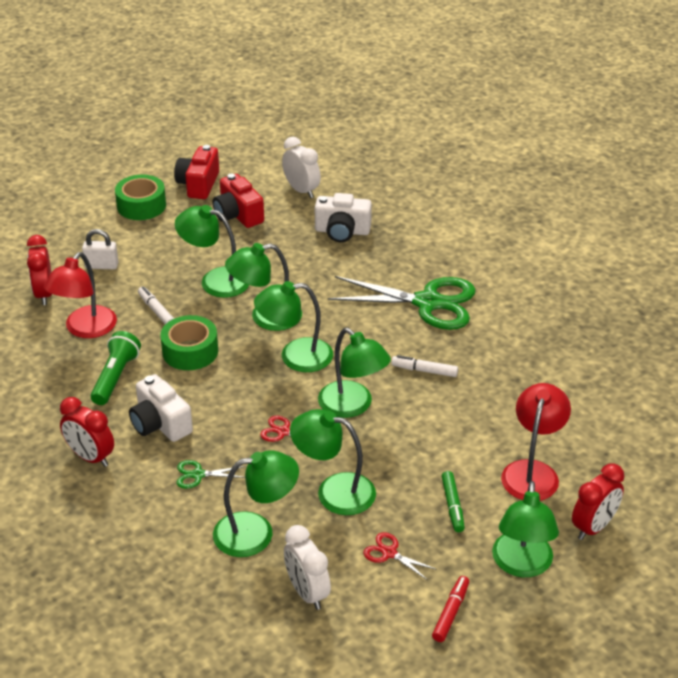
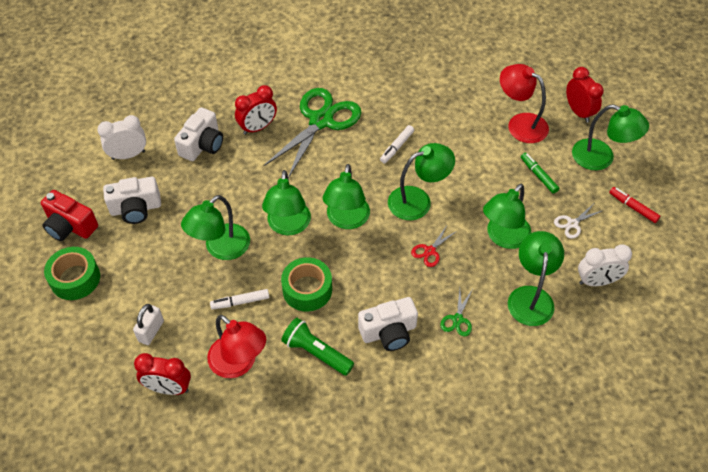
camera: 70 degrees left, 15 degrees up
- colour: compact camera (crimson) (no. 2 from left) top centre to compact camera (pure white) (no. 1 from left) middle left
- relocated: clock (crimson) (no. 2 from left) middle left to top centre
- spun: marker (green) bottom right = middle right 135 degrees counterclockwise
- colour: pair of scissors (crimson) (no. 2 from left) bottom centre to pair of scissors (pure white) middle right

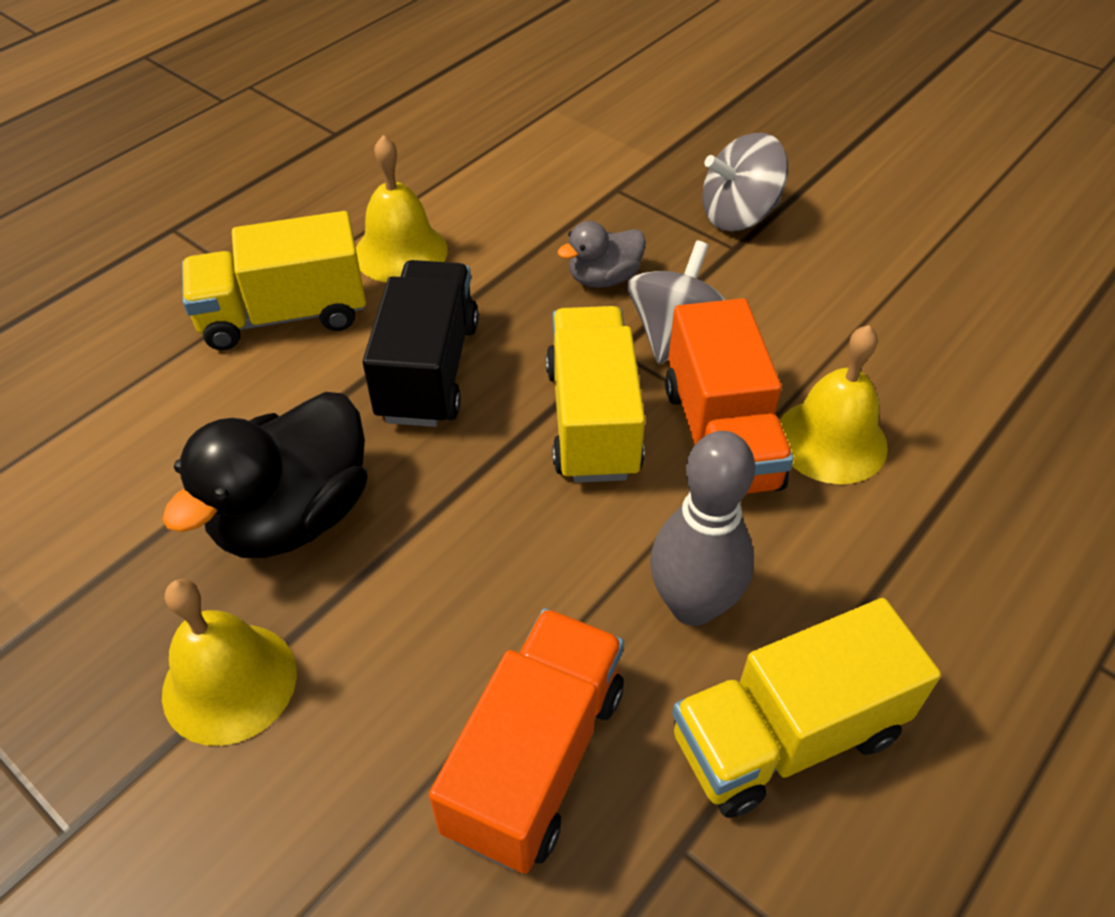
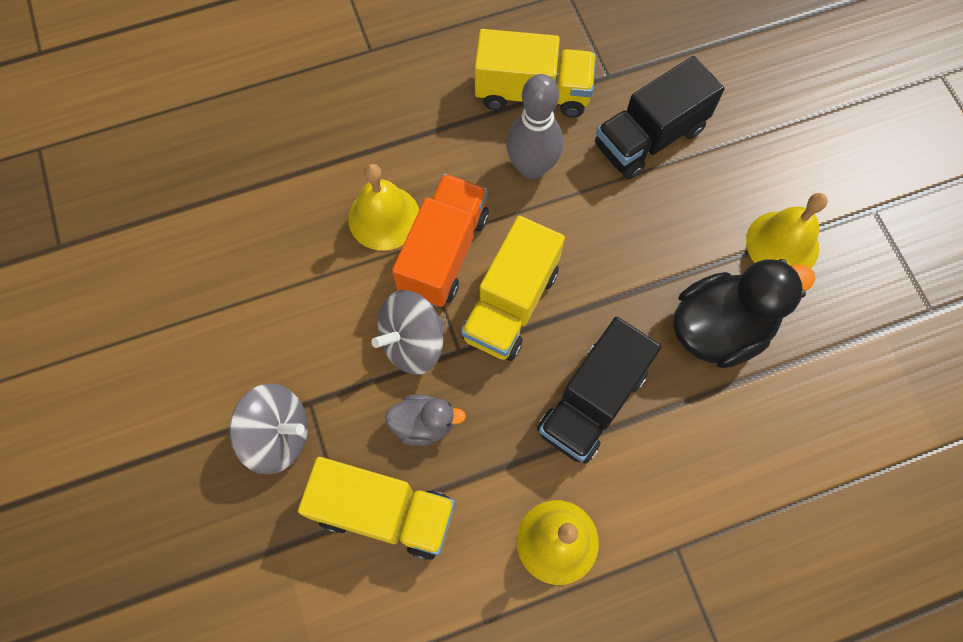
camera: 150 degrees left, 20 degrees up
- relocated: toy truck (bright yellow) (no. 1 from left) top left to bottom centre
- colour: toy truck (orange) (no. 1 from left) bottom centre to toy truck (ebony) (no. 2 from left) top right

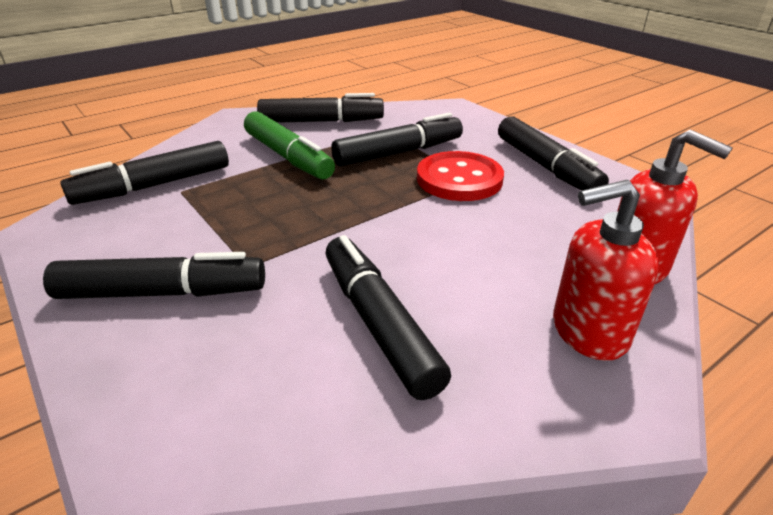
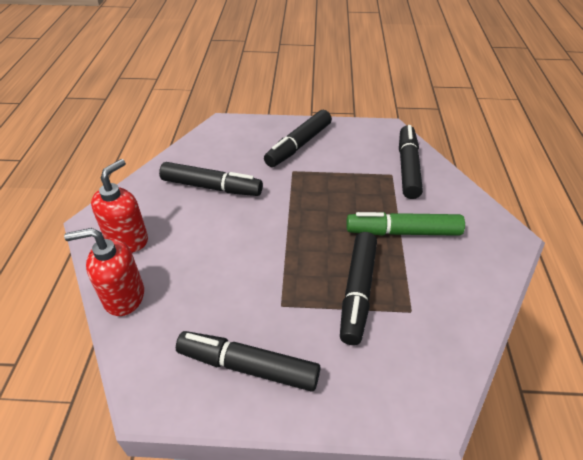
camera: 130 degrees right, 10 degrees up
- missing: marker (ebony) (no. 3 from left) top centre
- missing: shirt button (crimson) centre

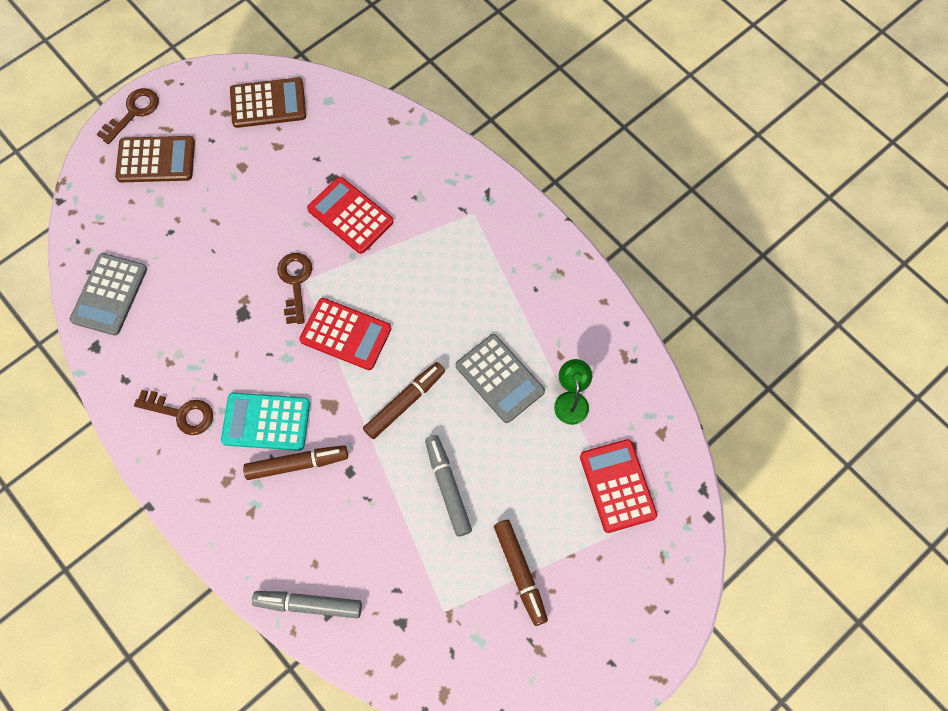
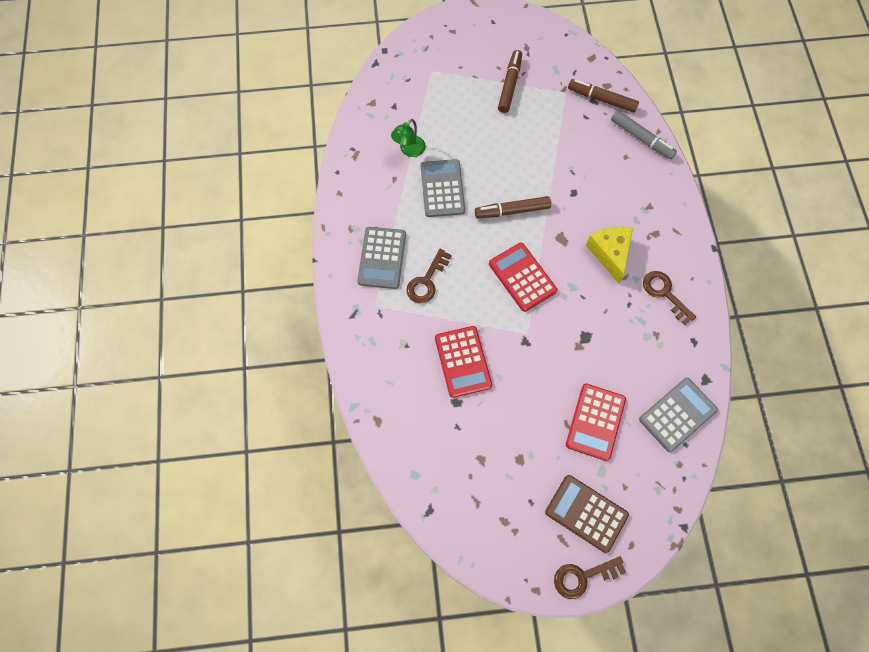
camera: 145 degrees left, 0 degrees up
- missing: pocket calculator (dark brown) (no. 2 from left) top left
- relocated: latchkey (dark brown) (no. 3 from left in the first image) middle left to latchkey (dark brown) (no. 1 from left) centre
- exchanged: pocket calculator (turquoise) middle left to piece of cheese (bright yellow) middle right
- missing: marker (gray) (no. 2 from left) bottom centre
- relocated: pocket calculator (crimson) (no. 3 from left) bottom centre to middle right
- relocated: marker (dark brown) (no. 1 from left in the first image) middle left to marker (dark brown) (no. 3 from left) top right
- appeared: pocket calculator (gray) (no. 1 from left) centre

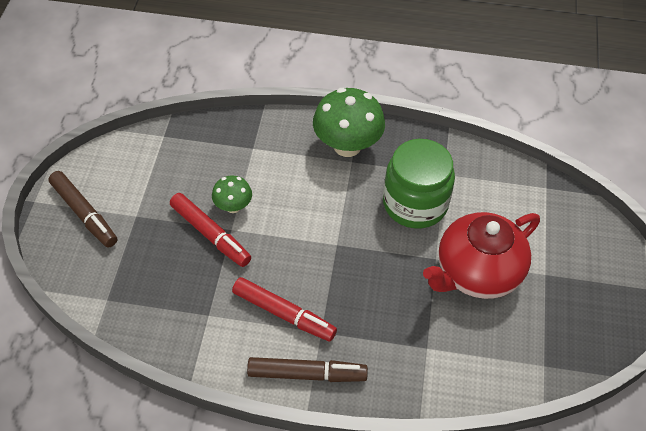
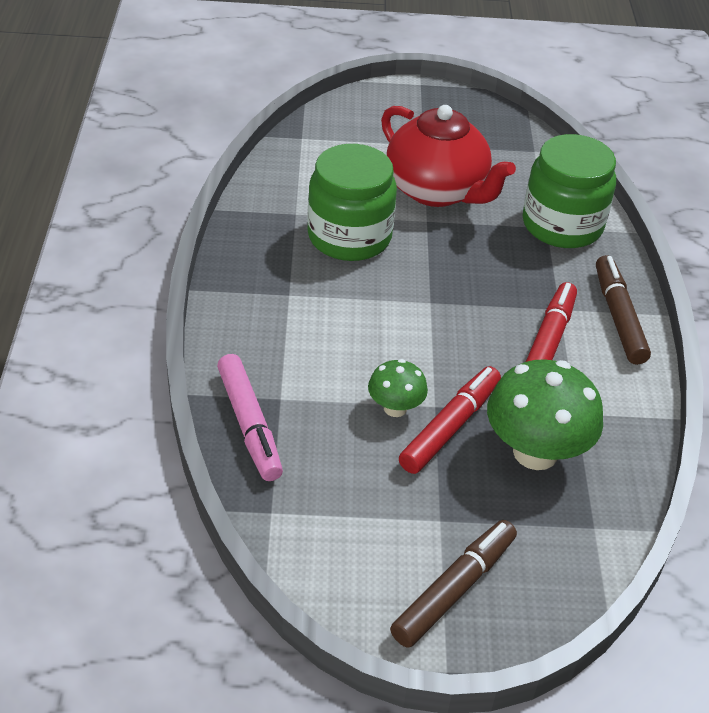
camera: 100 degrees left, 10 degrees down
- relocated: toadstool (green) (no. 2 from left) top centre to middle right
- appeared: jar (green) (no. 2 from left) top right
- appeared: marker (rose-pink) centre

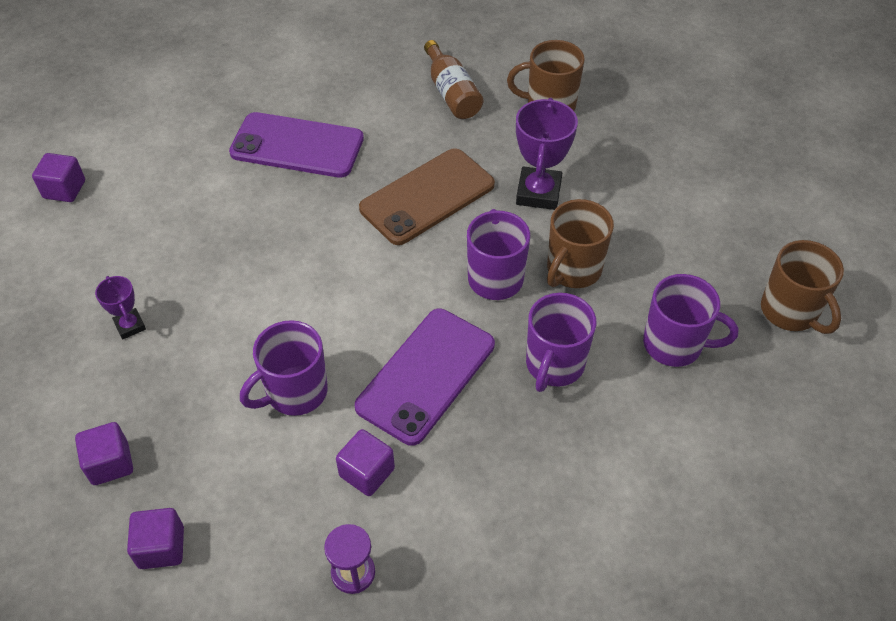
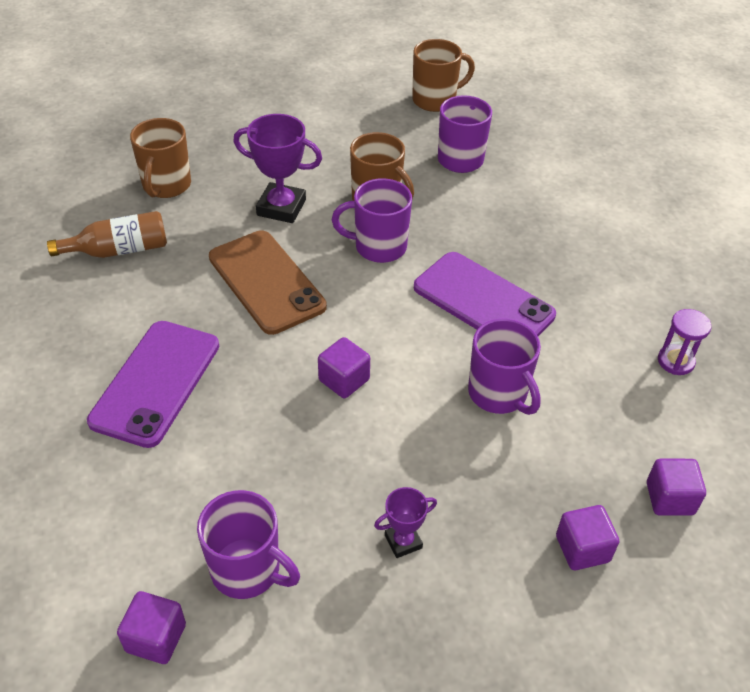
camera: 85 degrees left, 5 degrees down
- relocated: tea mug (royal purple) (no. 3 from left in the first image) centre to tea mug (royal purple) (no. 1 from left) bottom left
- relocated: solid cube (royal purple) (no. 4 from left in the first image) bottom centre to solid cube (royal purple) (no. 2 from left) centre

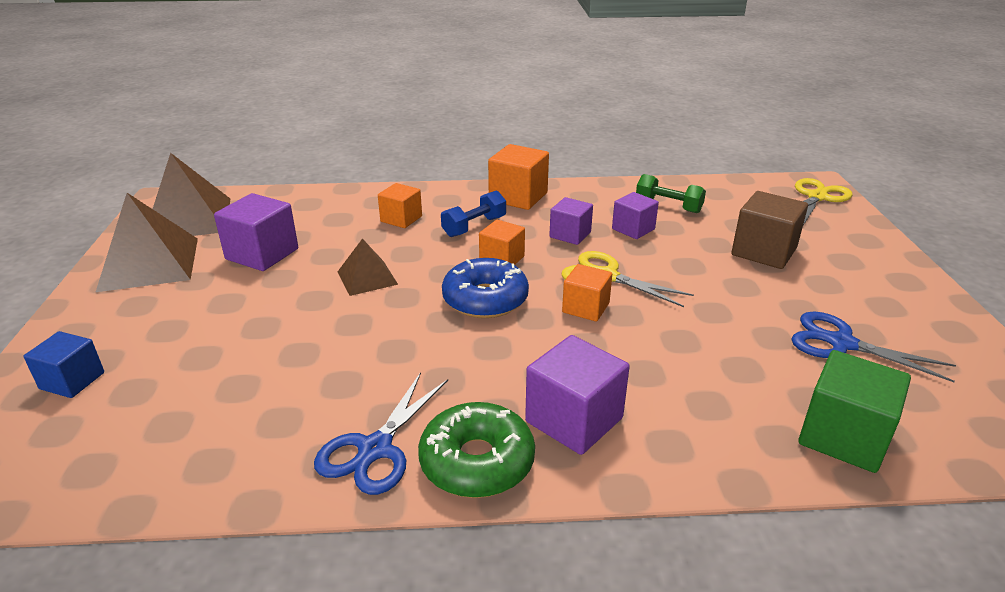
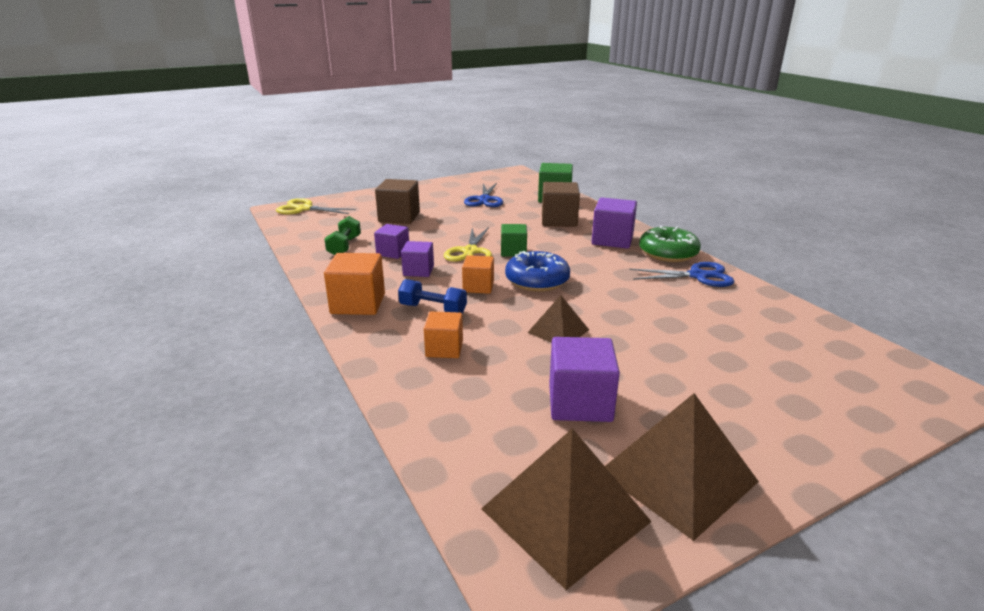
camera: 115 degrees left, 5 degrees down
- colour: solid cube (orange) (no. 4 from left) centre to solid cube (green) (no. 1 from left) centre
- missing: solid cube (cobalt) middle left
- appeared: solid cube (dark brown) (no. 2 from left) centre

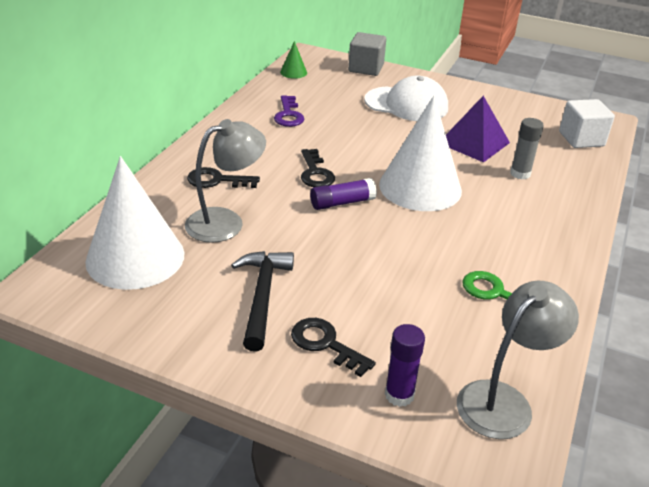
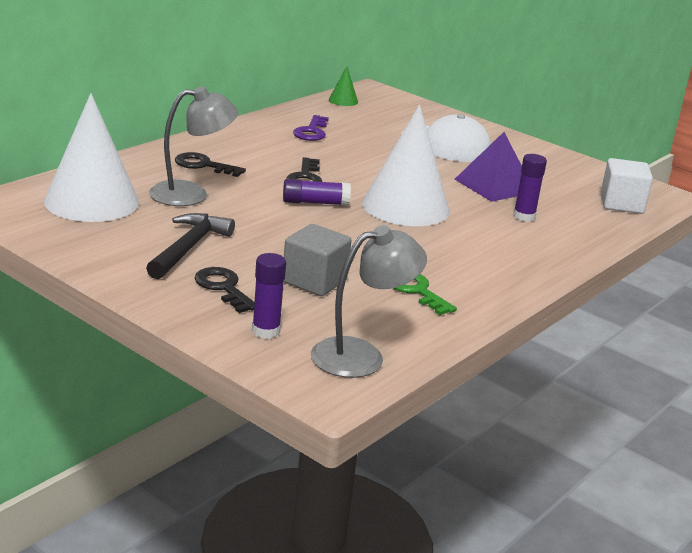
camera: 15 degrees right, 10 degrees down
- relocated: solid cube (gray) top centre to centre
- colour: glue stick (gray) top right to glue stick (royal purple) (no. 3 from left) middle right

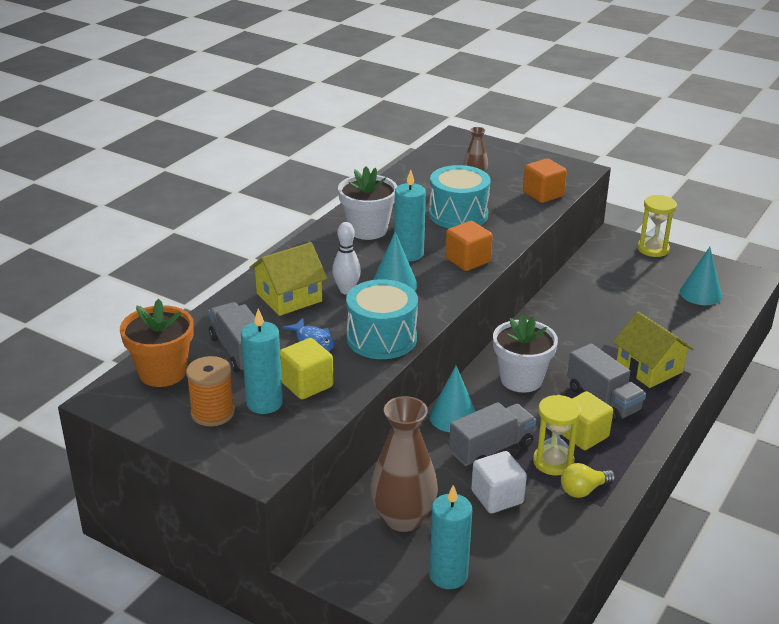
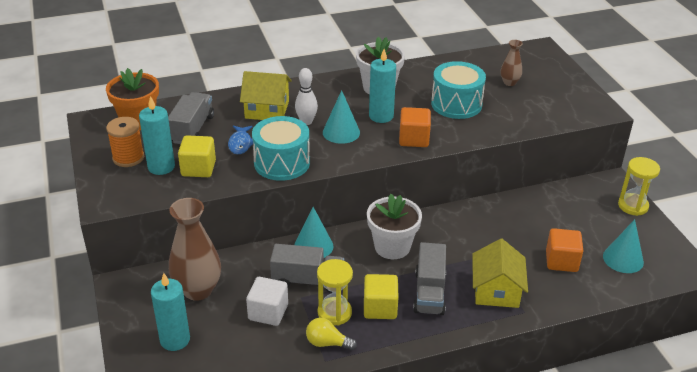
camera: 40 degrees right, 5 degrees up
- relocated: solid cube (orange) (no. 2 from left) top right to bottom right

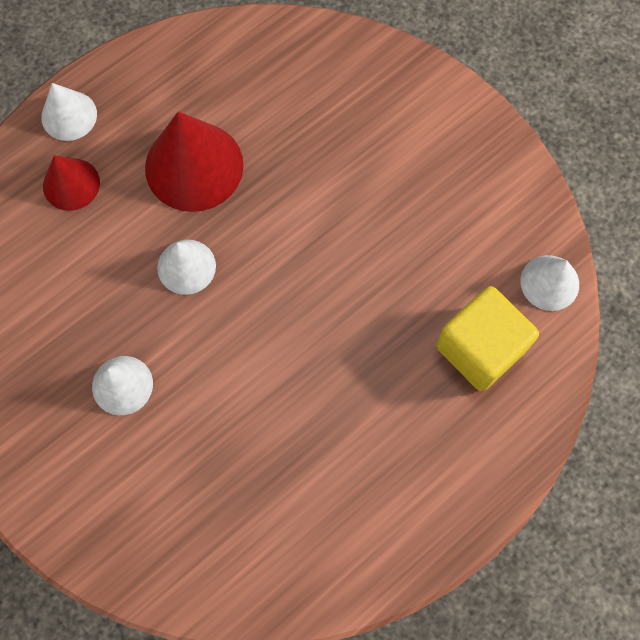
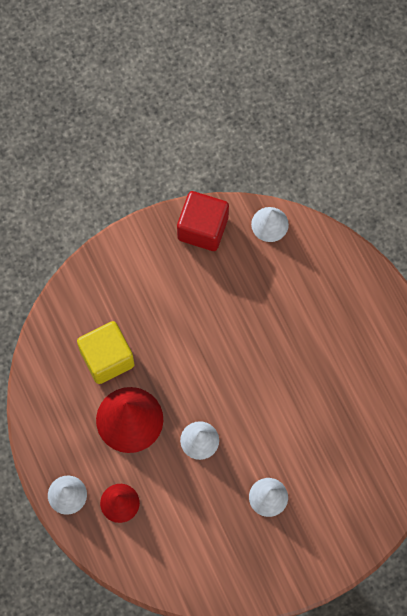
camera: 75 degrees left, 0 degrees up
- relocated: solid cube (bright yellow) middle right to middle left
- appeared: solid cube (crimson) centre

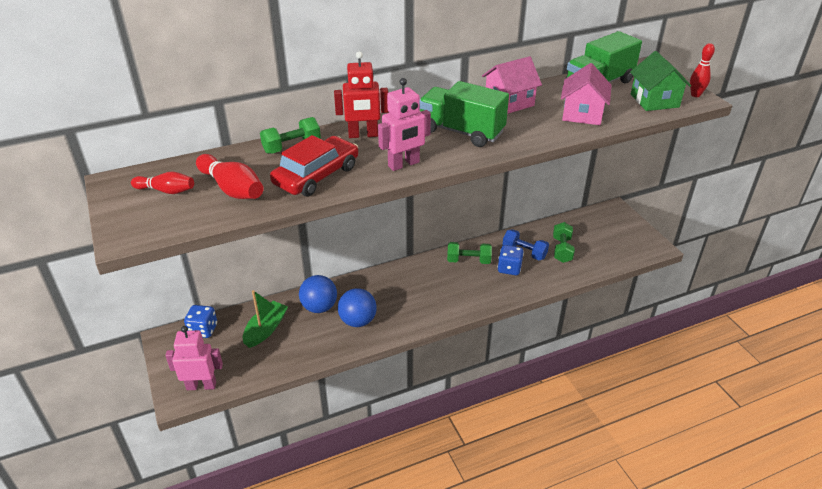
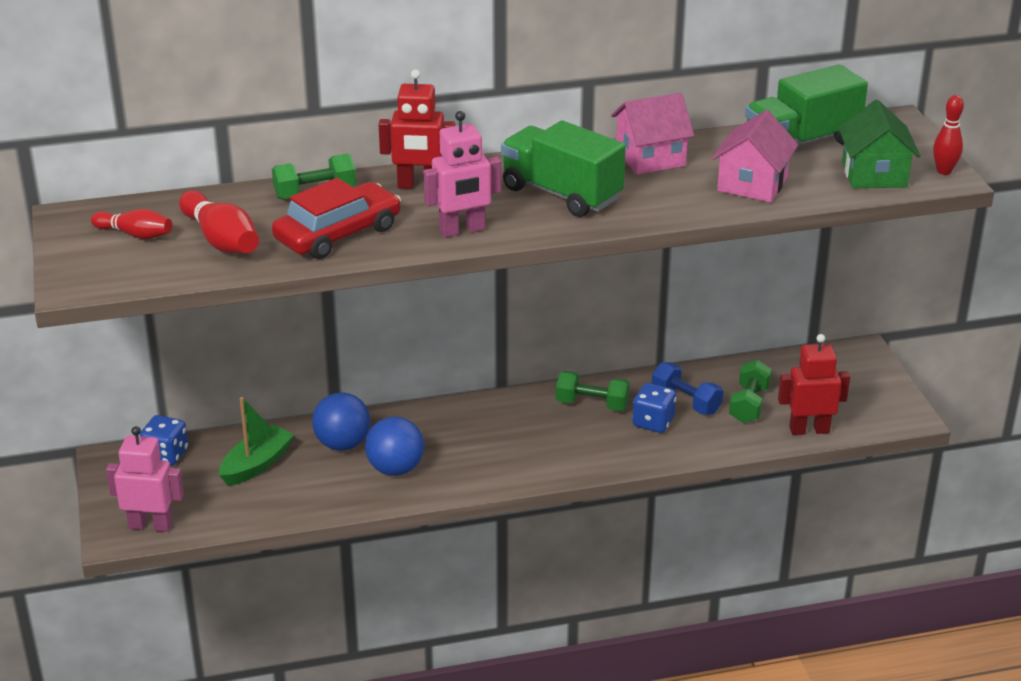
camera: 10 degrees right, 5 degrees down
- appeared: robot (crimson) (no. 2 from left) middle right

